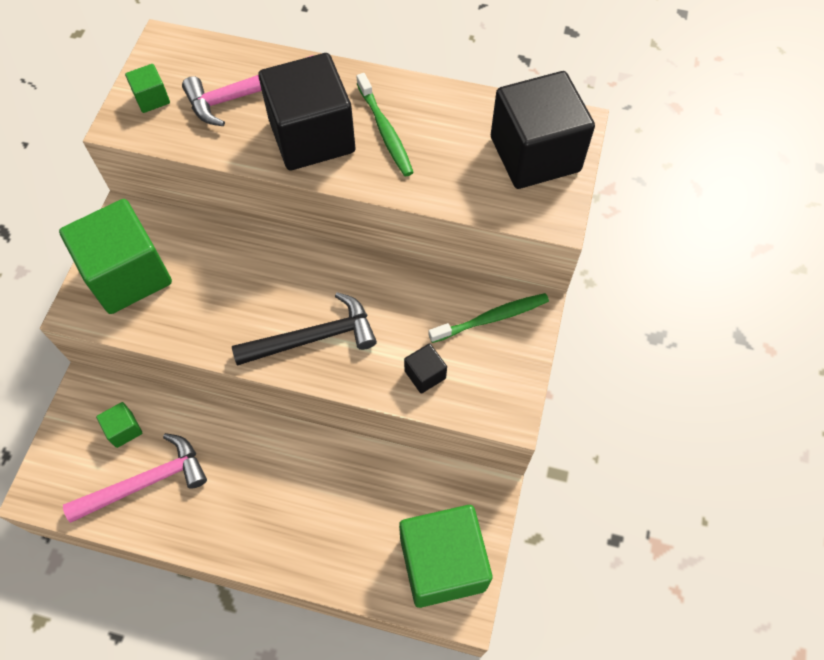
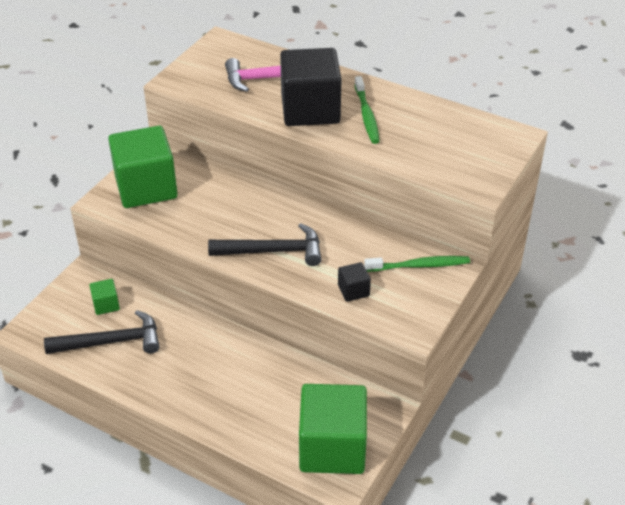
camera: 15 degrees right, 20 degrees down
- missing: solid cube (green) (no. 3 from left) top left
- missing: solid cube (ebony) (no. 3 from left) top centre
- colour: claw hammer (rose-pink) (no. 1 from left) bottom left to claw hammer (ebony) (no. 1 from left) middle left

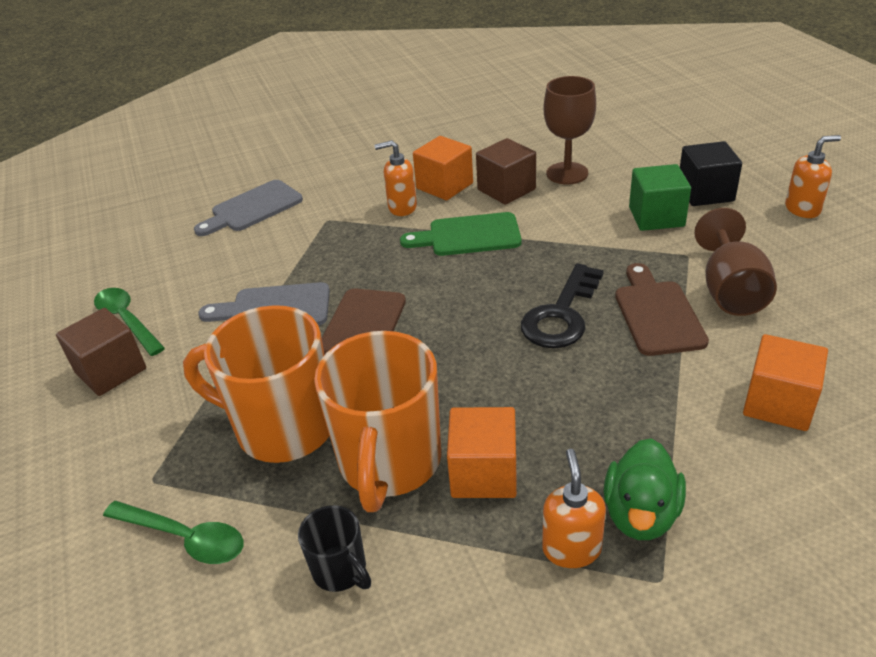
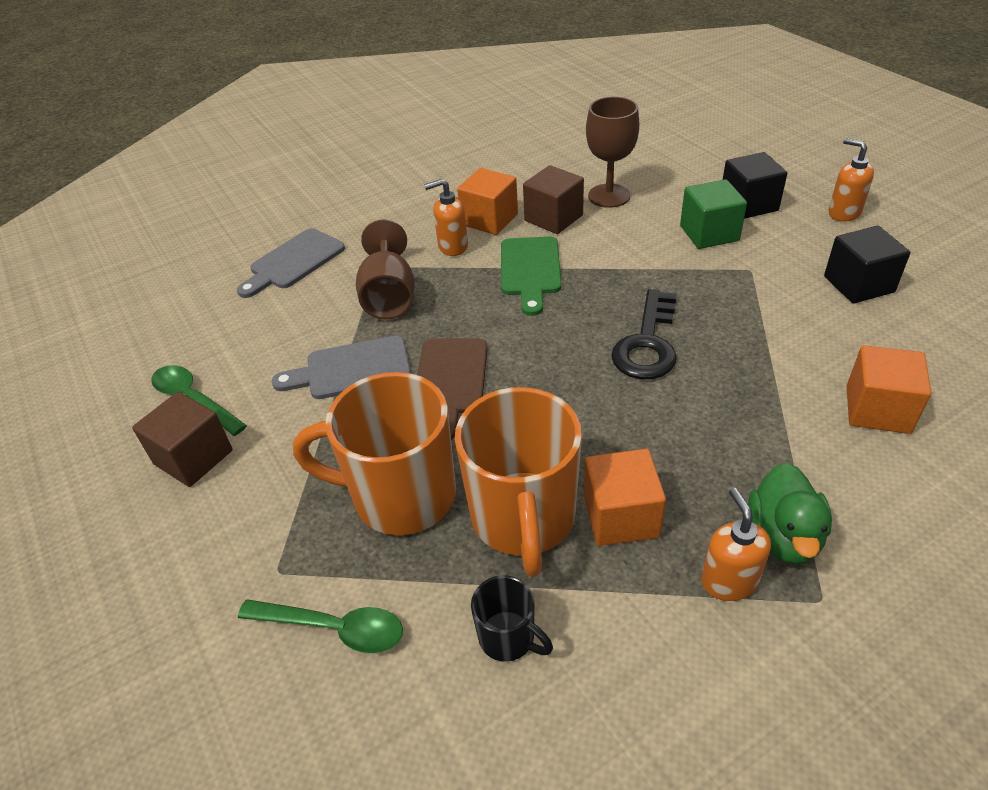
camera: 10 degrees left, 5 degrees up
- spun: soap pump (orange) (no. 3 from left) top right = top right 105 degrees counterclockwise
- relocated: goblet (dark brown) (no. 2 from left in the first image) middle right to goblet (dark brown) (no. 1 from left) centre
- spun: bread board (green) centre = centre 75 degrees counterclockwise
- missing: bread board (dark brown) (no. 2 from left) middle right
- appeared: solid cube (ebony) (no. 2 from left) middle right

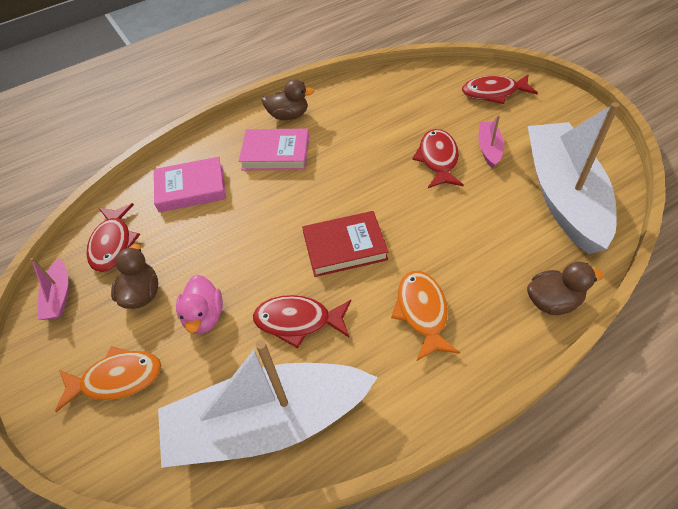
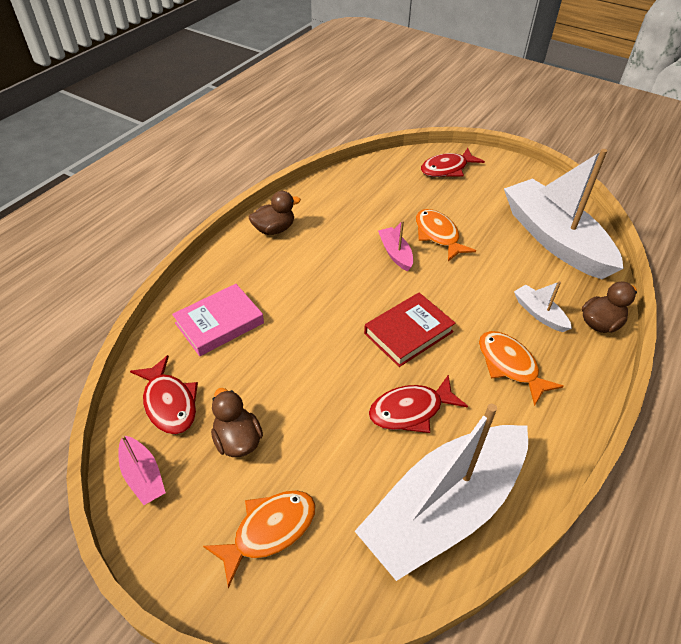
camera: 30 degrees left, 5 degrees down
- relocated: sailboat (rose-pink) (no. 2 from left) top right to centre
- missing: hardback (rose-pink) (no. 2 from left) top centre
- colour: toy fish (crimson) (no. 3 from left) top centre to toy fish (orange) (no. 2 from left) centre
- missing: rubber duck (rose-pink) middle left
- appeared: sailboat (pure white) (no. 2 from left) middle right

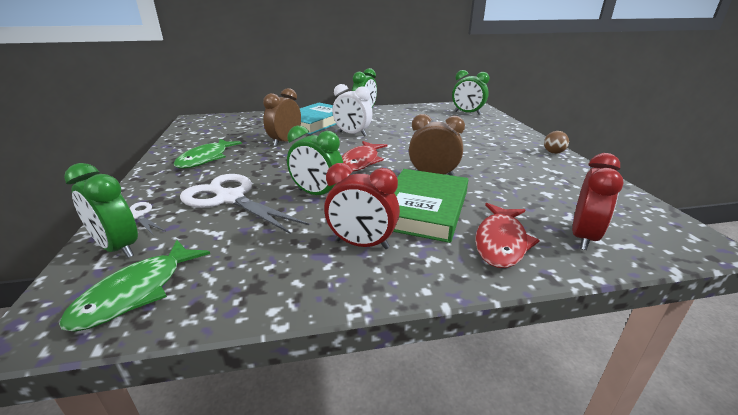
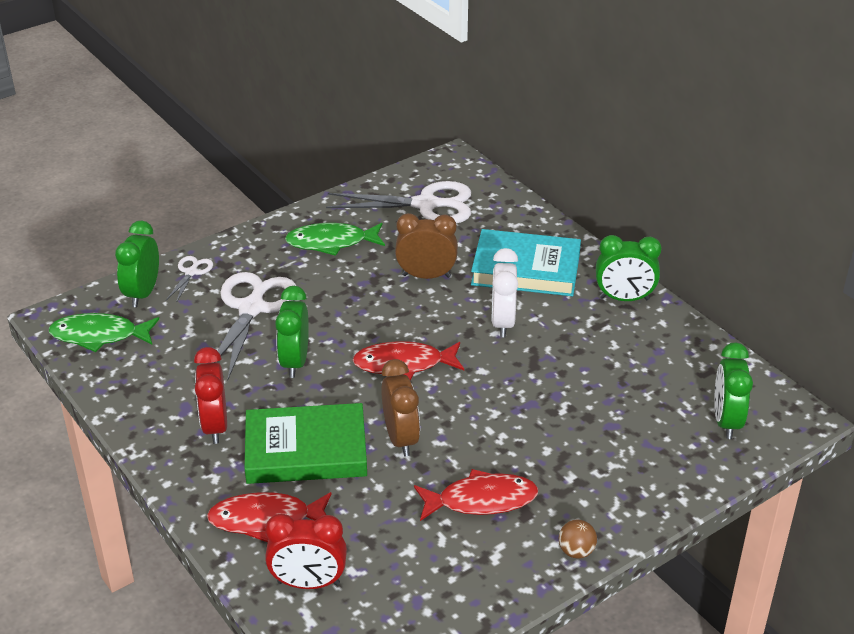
camera: 65 degrees right, 10 degrees up
- appeared: pair of scissors (pure white) (no. 3 from left) top centre
- appeared: toy fish (crimson) (no. 3 from left) bottom centre

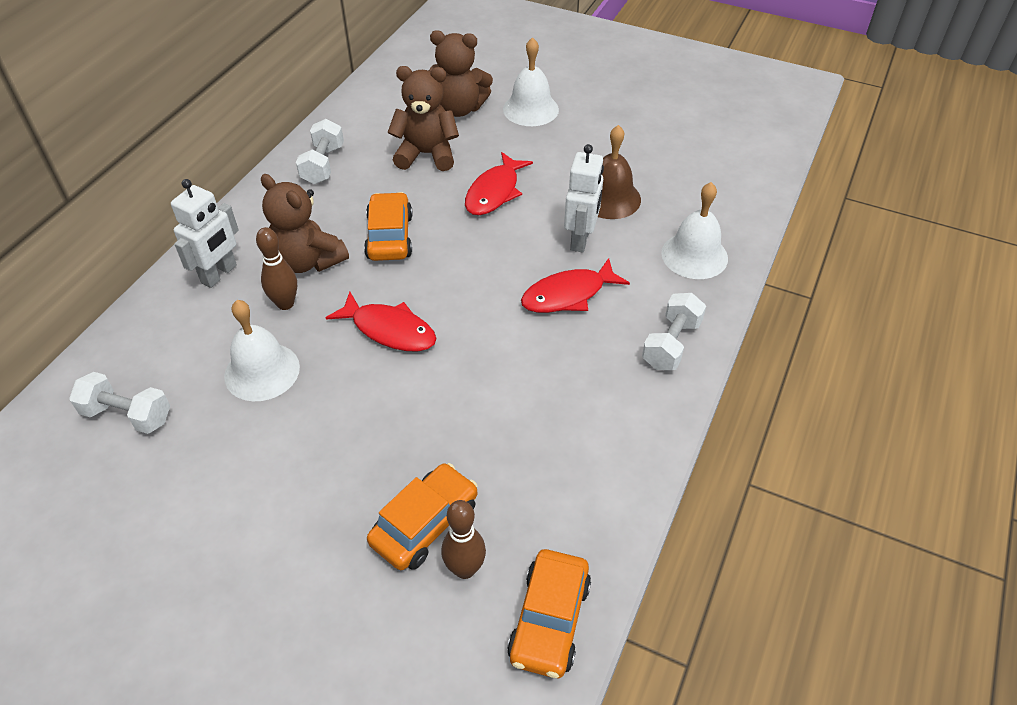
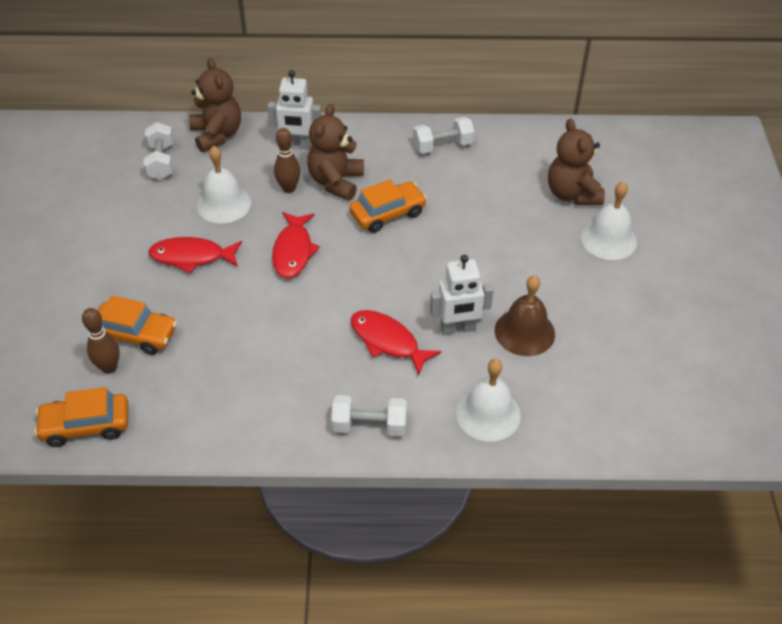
camera: 65 degrees right, 0 degrees up
- relocated: teddy (dark brown) (no. 2 from left in the first image) top centre to teddy (dark brown) (no. 1 from left) top left
- relocated: toy fish (crimson) (no. 2 from left in the first image) top centre to toy fish (crimson) (no. 1 from left) middle left

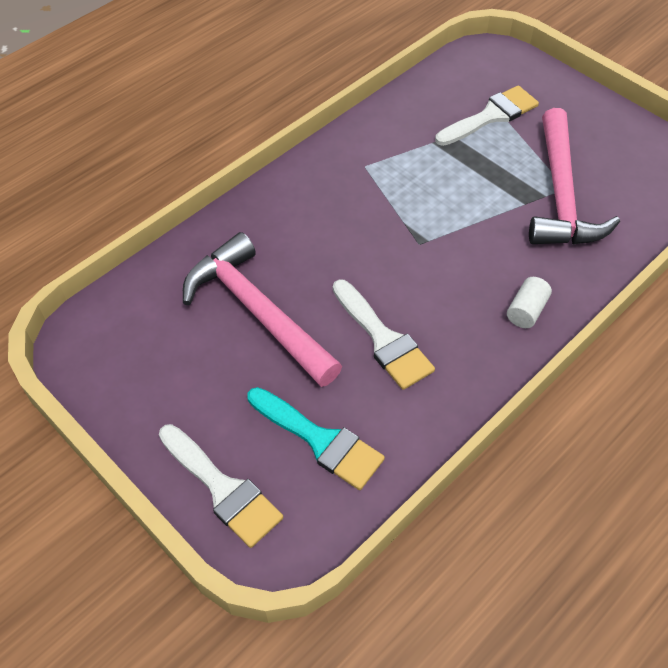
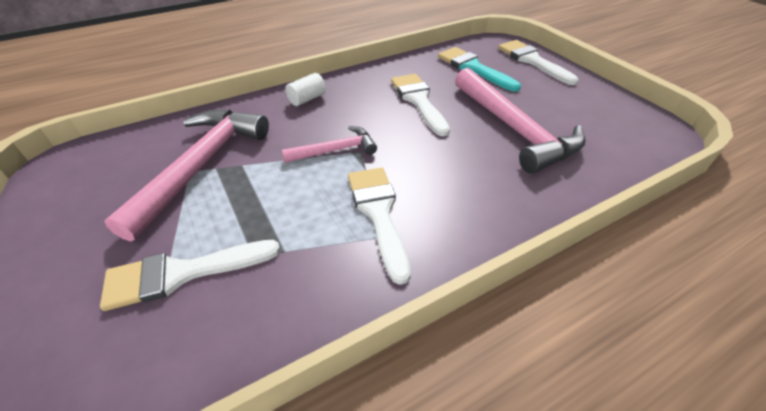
camera: 165 degrees left, 10 degrees down
- appeared: claw hammer (rose-pink) (no. 2 from left) centre
- appeared: paint brush (pure white) (no. 2 from left) centre

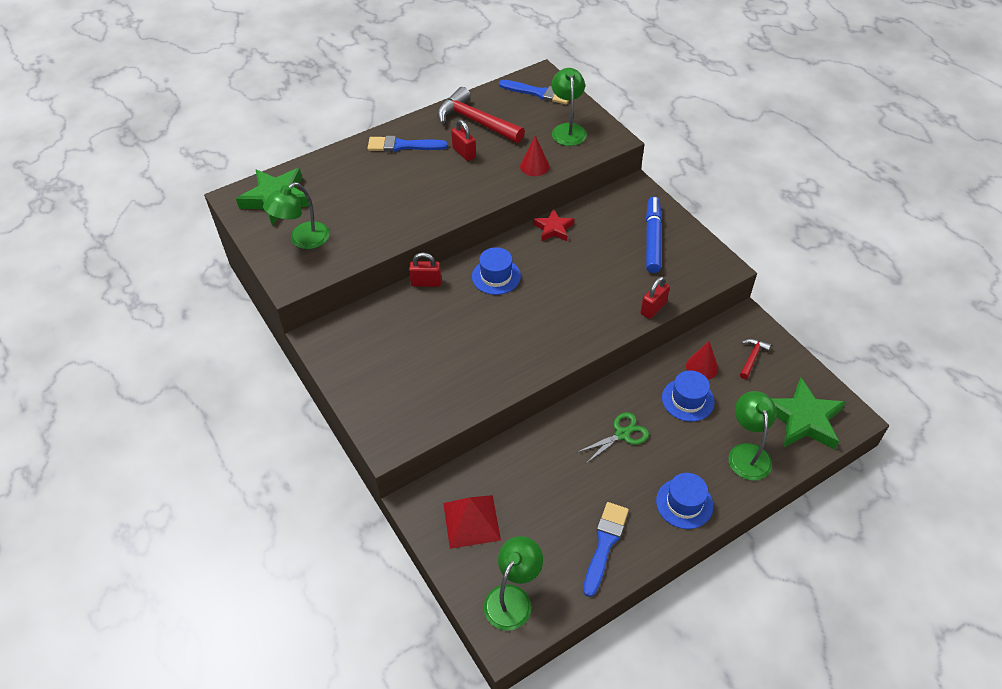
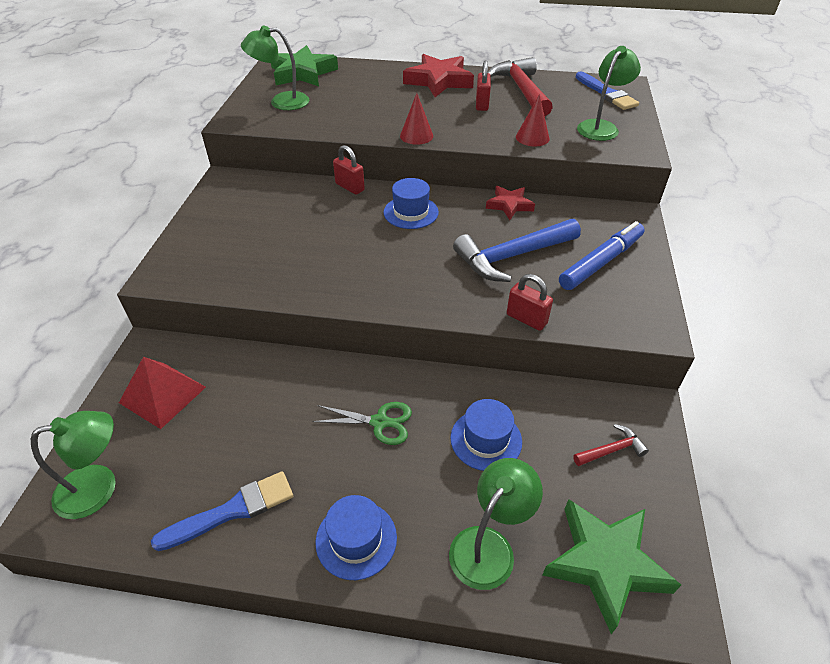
camera: 40 degrees right, 5 degrees down
- exchanged: paint brush (cobalt) (no. 1 from left) top centre to star shape (crimson) (no. 1 from left) top centre
- spun: padlock (crimson) (no. 3 from left) centre = centre 45 degrees clockwise
- relocated: solid cone (crimson) (no. 2 from left in the first image) middle right to solid cone (crimson) (no. 1 from left) top centre
- appeared: claw hammer (cobalt) centre

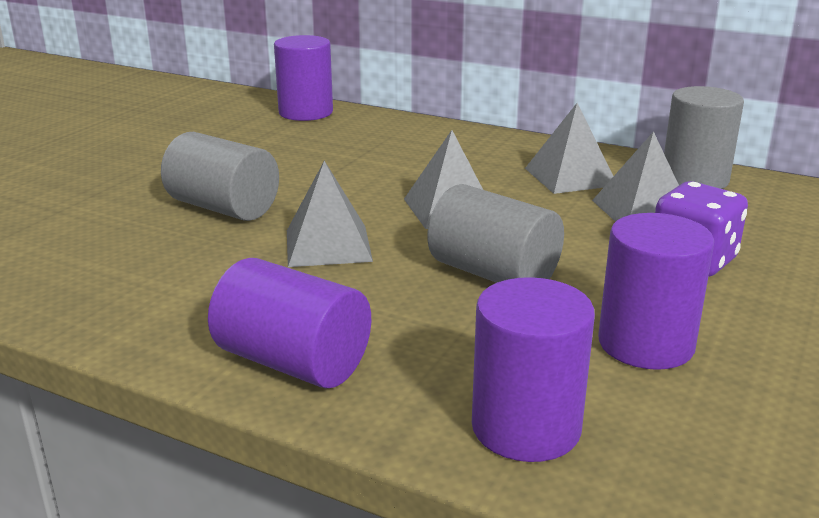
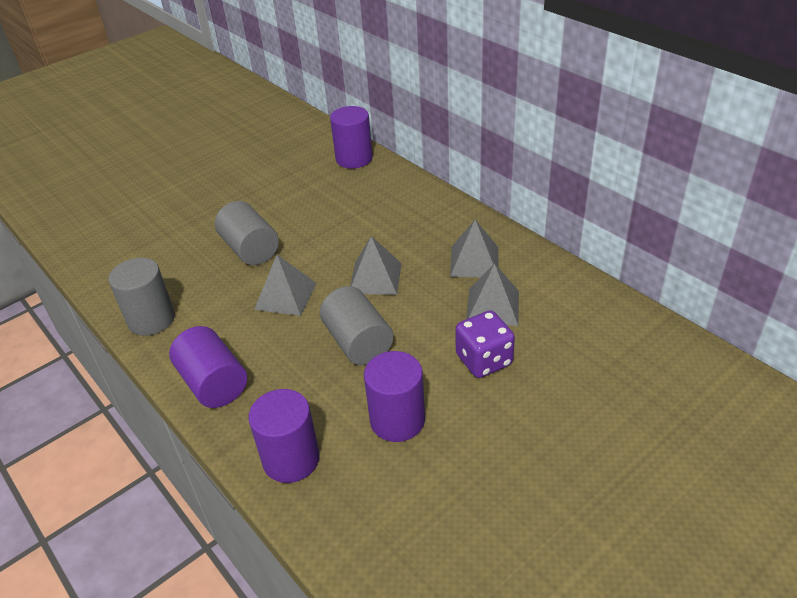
camera: 25 degrees right, 15 degrees up
- relocated: solid cylinder (gray) (no. 3 from left in the first image) top right to solid cylinder (gray) (no. 1 from left) middle left

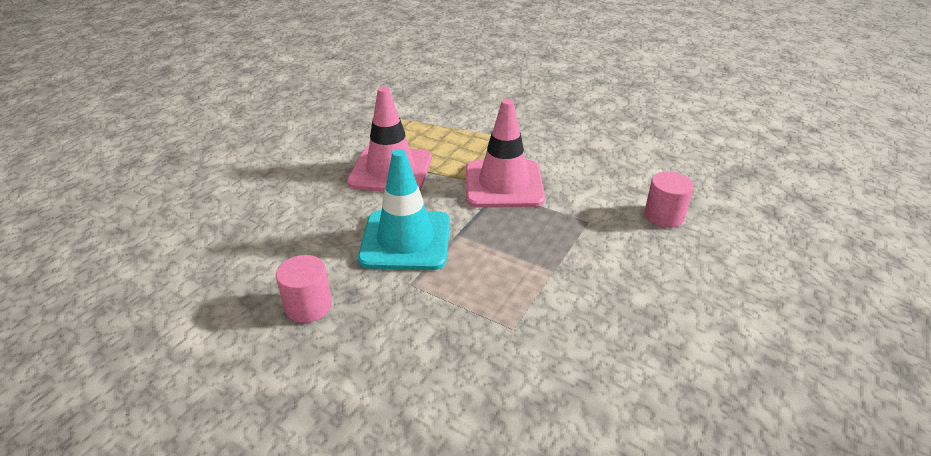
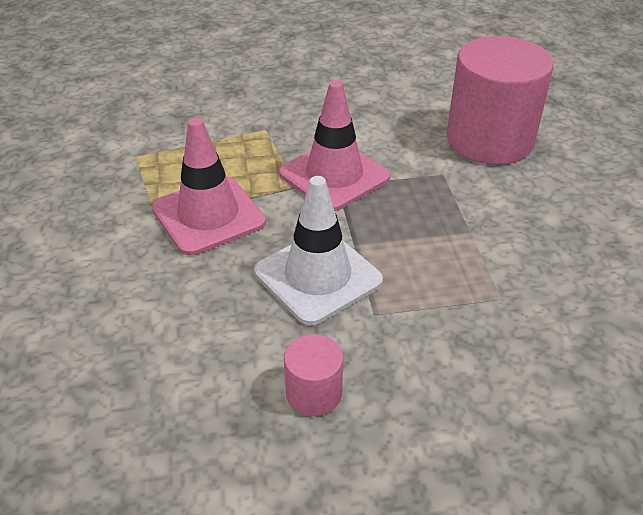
camera: 40 degrees left, 5 degrees up
- colour: road cone (turquoise) centre to road cone (pure white) centre
- size: solid cylinder (rose-pink) (no. 2 from left) middle right = top right x2.22

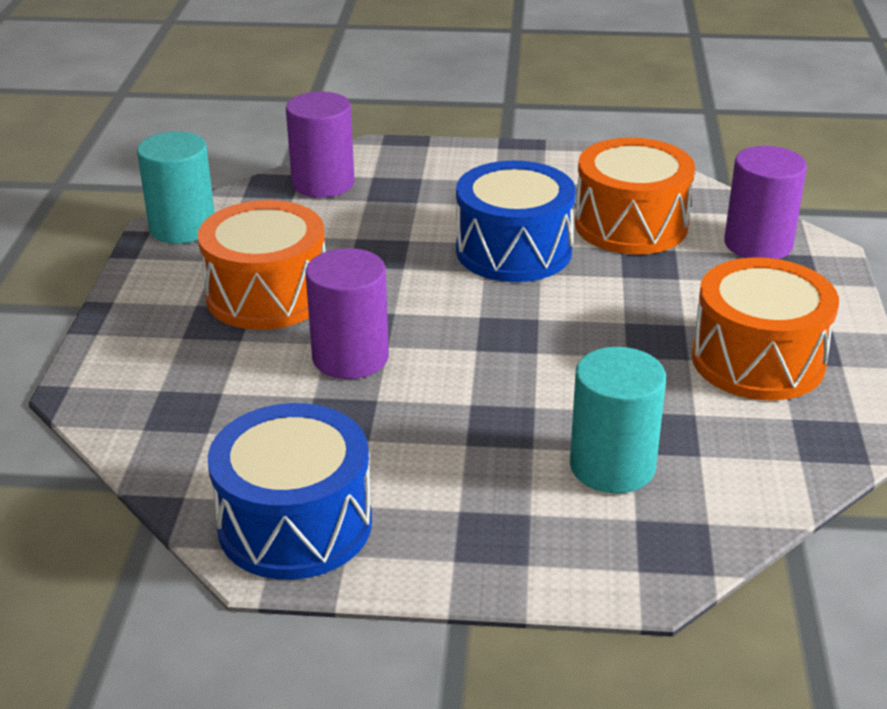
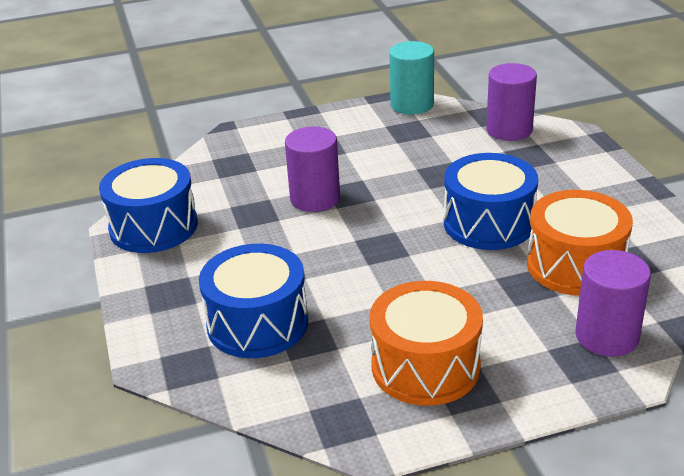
camera: 70 degrees right, 0 degrees up
- missing: toy drum (orange) (no. 1 from left) middle left
- exchanged: solid cylinder (turquoise) (no. 2 from left) middle right to toy drum (cobalt) (no. 2 from left) centre

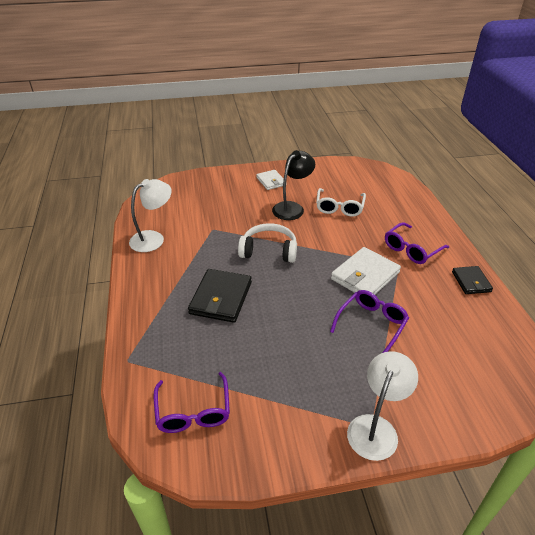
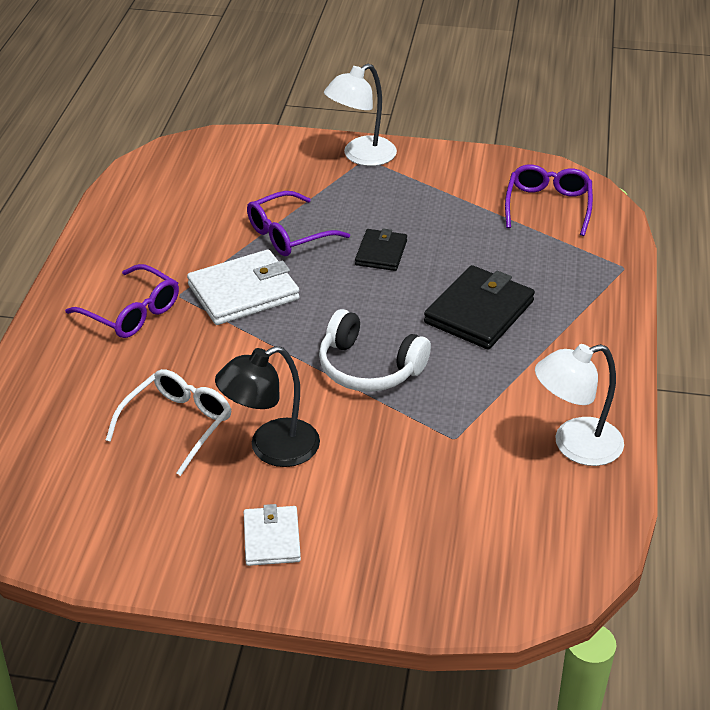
camera: 160 degrees left, 0 degrees up
- spun: glasses (royal purple) (no. 3 from left in the first image) middle right = middle left 60 degrees clockwise
- relocated: card wallet (ebony) (no. 2 from left in the first image) middle right to card wallet (ebony) (no. 1 from left) centre

